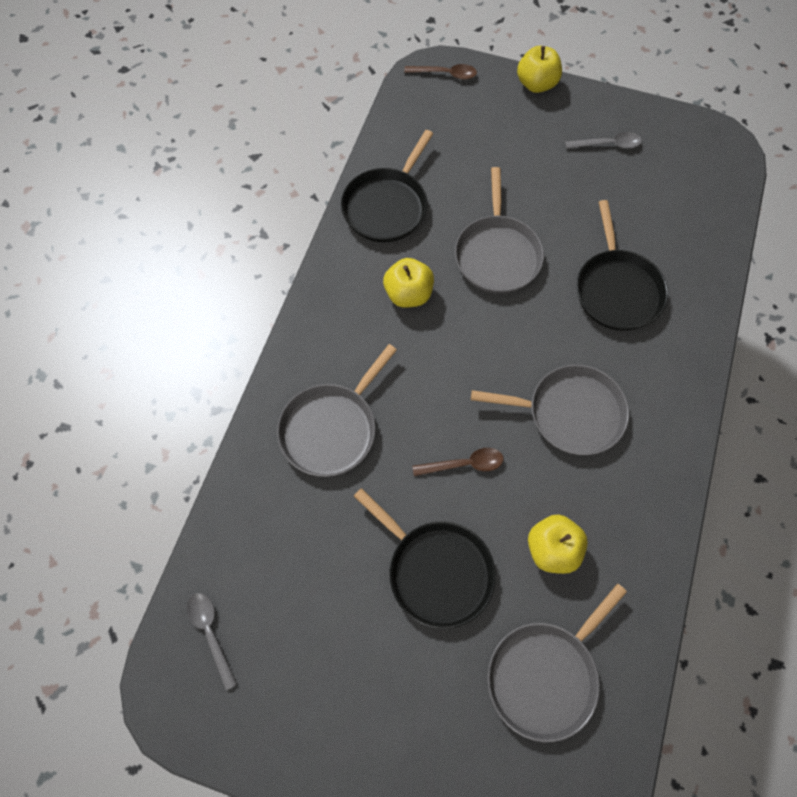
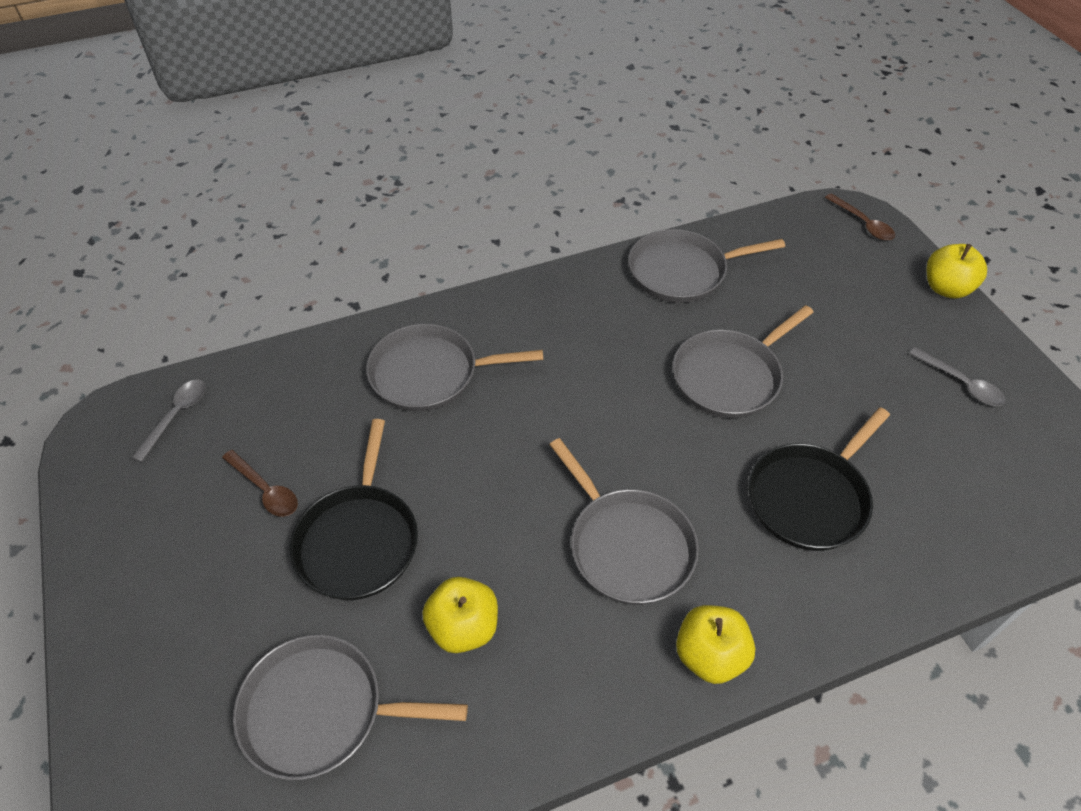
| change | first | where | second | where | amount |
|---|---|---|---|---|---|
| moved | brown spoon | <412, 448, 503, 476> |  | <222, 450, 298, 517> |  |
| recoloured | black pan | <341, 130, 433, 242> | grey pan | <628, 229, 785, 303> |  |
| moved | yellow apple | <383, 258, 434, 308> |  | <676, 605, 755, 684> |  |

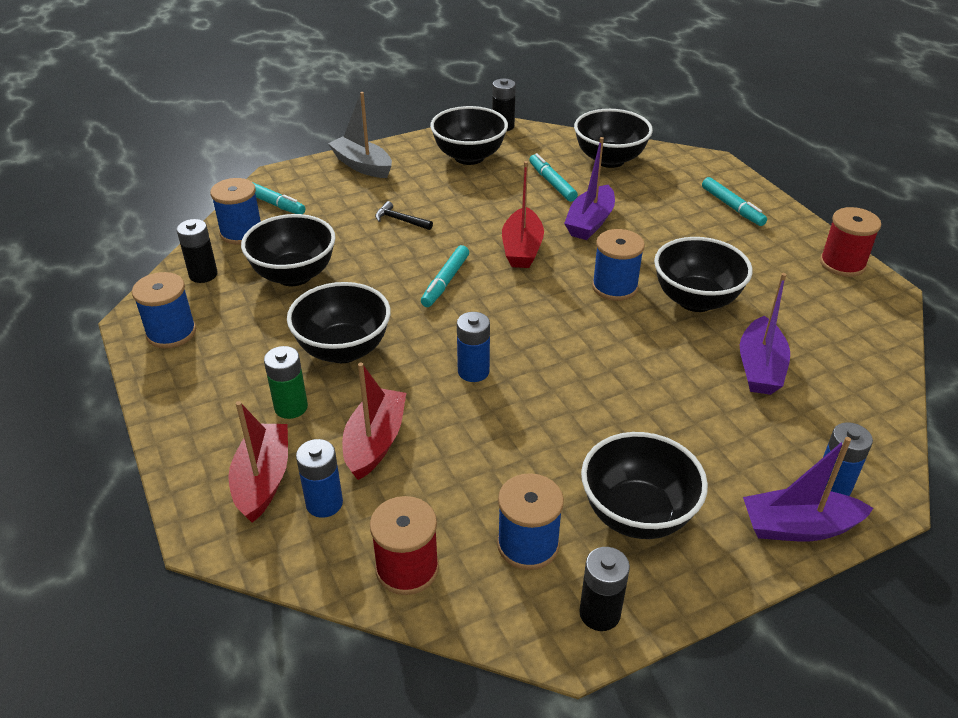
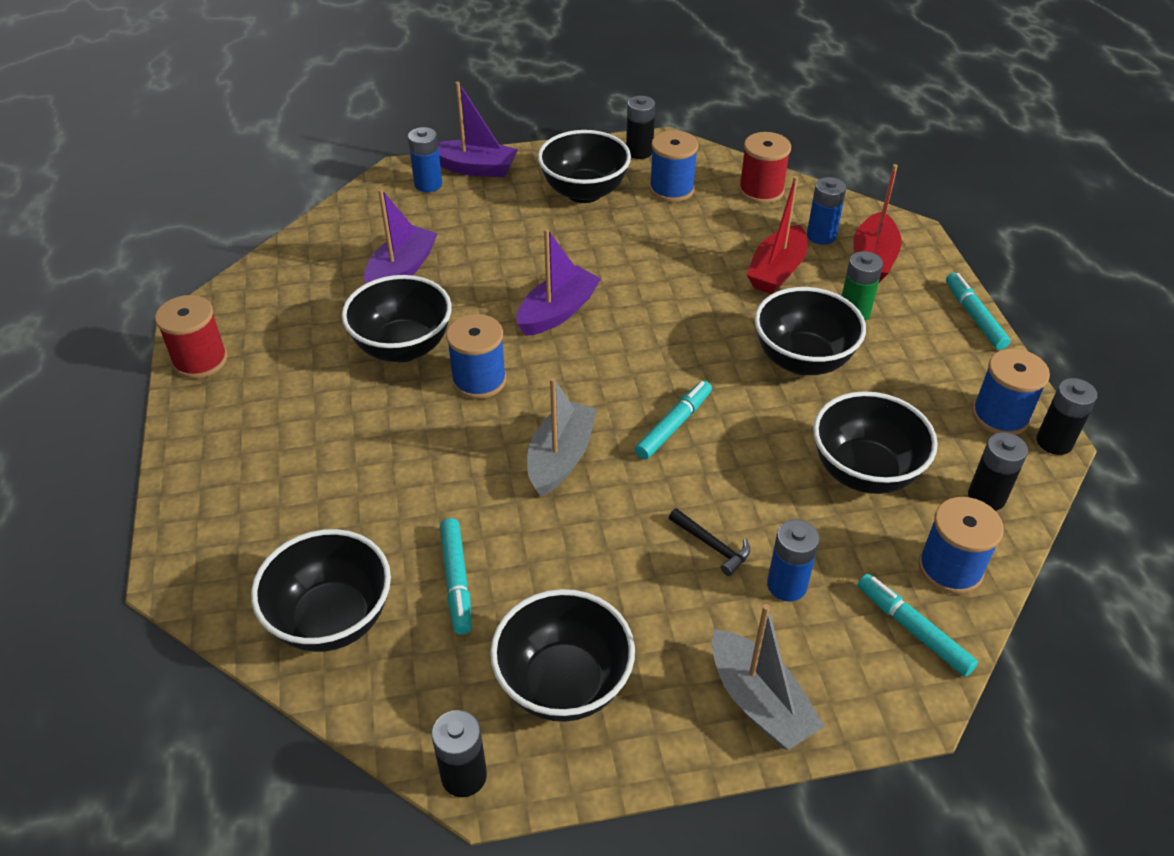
| change | first | where | second | where | amount |
|---|---|---|---|---|---|
| moved | purple boat | <564, 137, 615, 240> |  | <517, 229, 601, 336> |  |
| recoloured | red boat | <502, 161, 544, 268> | grey boat | <527, 378, 597, 496> |  |
| moved | blue battery | <457, 312, 490, 382> |  | <767, 520, 820, 601> |  |
| moved | turquoise marker | <702, 177, 767, 226> |  | <946, 273, 1010, 350> |  |
| added |  |  | black battery | <1036, 378, 1097, 455> |  |

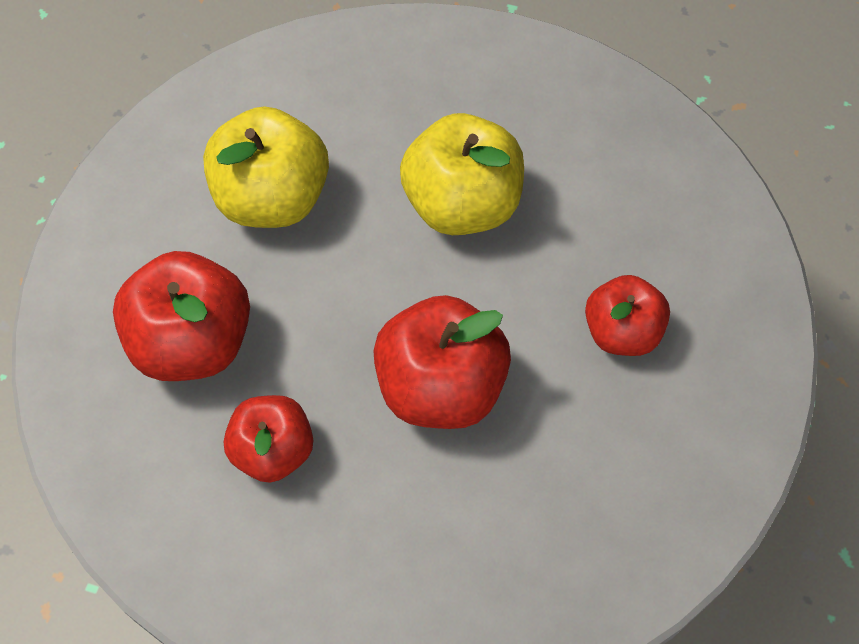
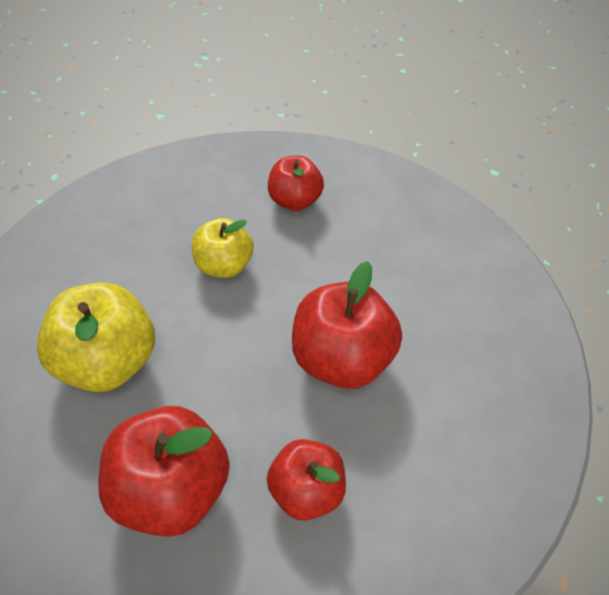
| change | first | where | second | where | amount |
|---|---|---|---|---|---|
| resized | yellow apple | <400, 113, 524, 235> |  | <192, 218, 254, 278> | x0.64 |
| moved | red apple | <585, 275, 670, 356> |  | <268, 155, 324, 211> |  |

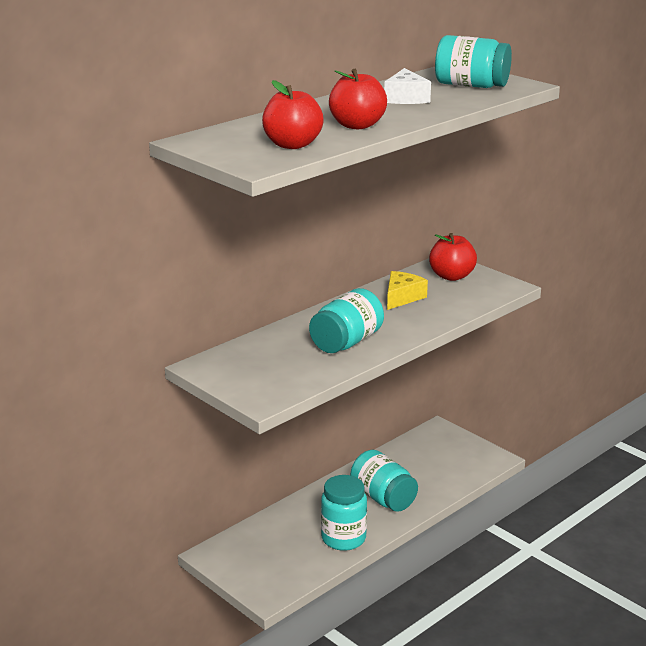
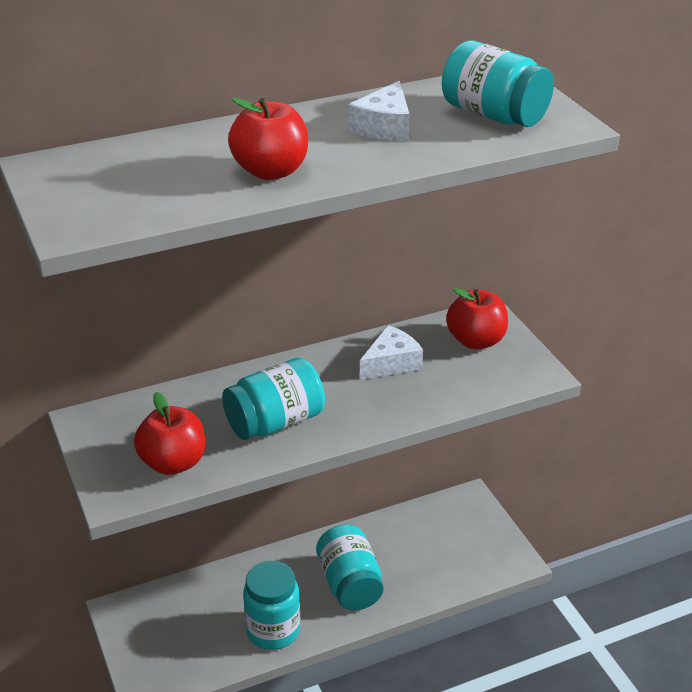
| change | first | where | second | where | amount |
|---|---|---|---|---|---|
| moved | red apple | <262, 80, 324, 149> |  | <134, 392, 205, 475> |  |
| recoloured | yellow cheese | <387, 271, 428, 310> | white cheese | <360, 325, 423, 380> |  |

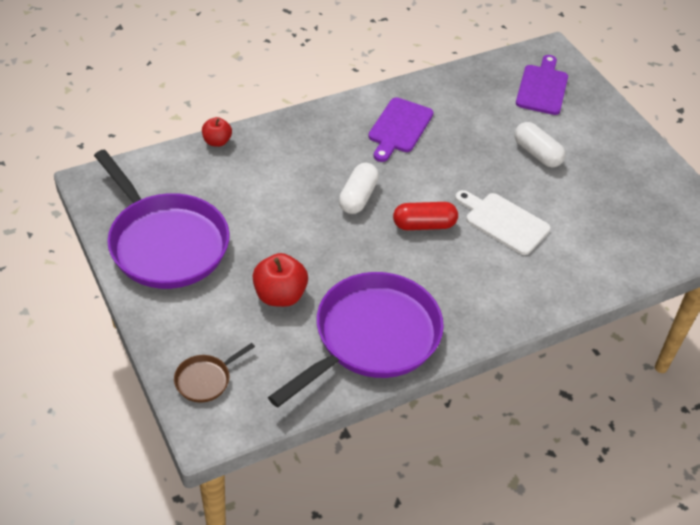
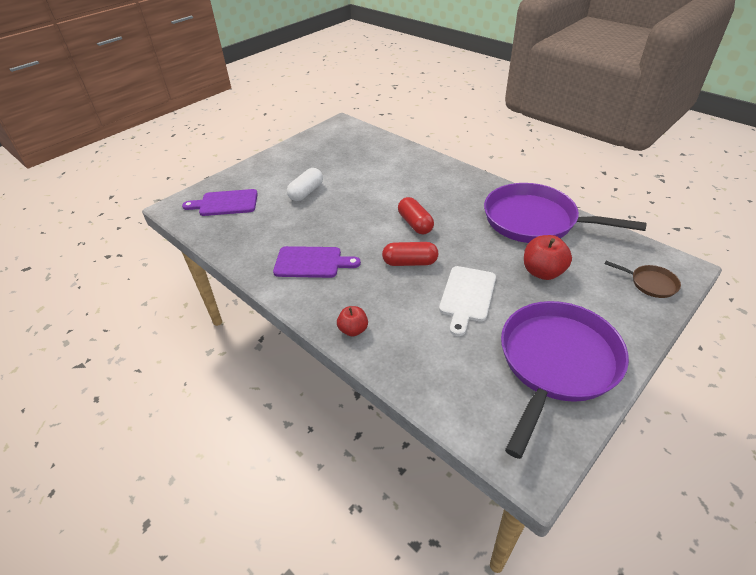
| change | first | where | second | where | amount |
|---|---|---|---|---|---|
| moved | red apple | <202, 117, 232, 147> |  | <337, 306, 368, 337> |  |
| recoloured | white capsule | <339, 163, 379, 214> | red capsule | <382, 242, 439, 266> |  |
| moved | white cutting board | <455, 190, 551, 255> |  | <439, 266, 496, 336> |  |

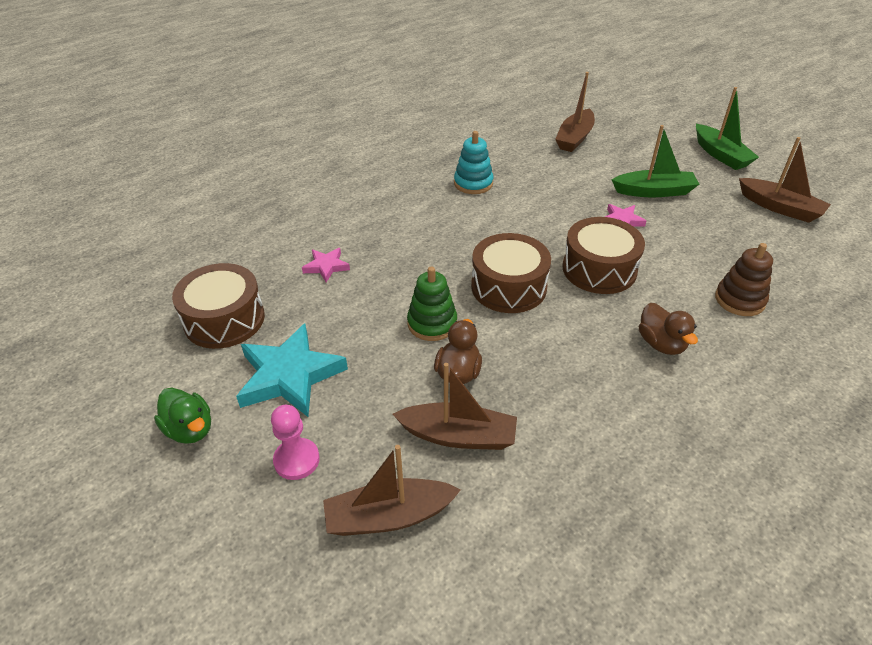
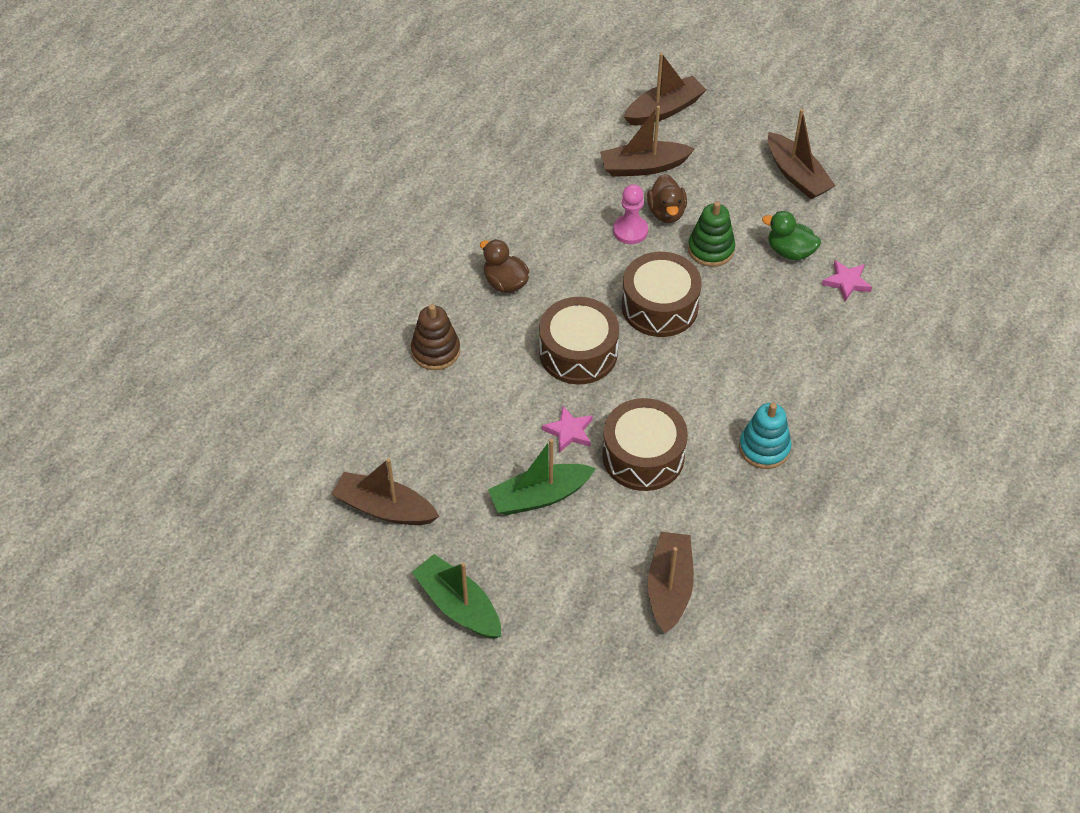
| change | first | where | second | where | amount |
|---|---|---|---|---|---|
| moved | brown drum | <172, 263, 265, 349> |  | <603, 398, 688, 491> |  |
| moved | pink pawn | <271, 405, 320, 480> |  | <613, 184, 648, 244> |  |
| moved | green duck | <154, 388, 211, 444> |  | <762, 211, 821, 260> |  |
| replaced | turquoise star | <236, 324, 348, 417> | brown boat | <768, 109, 835, 199> |  |

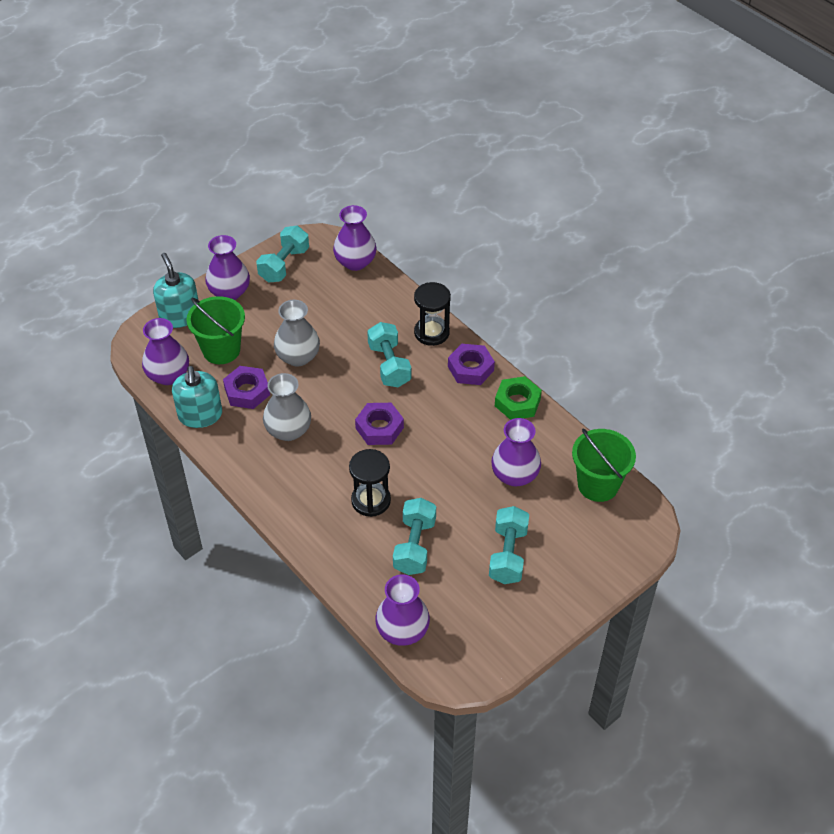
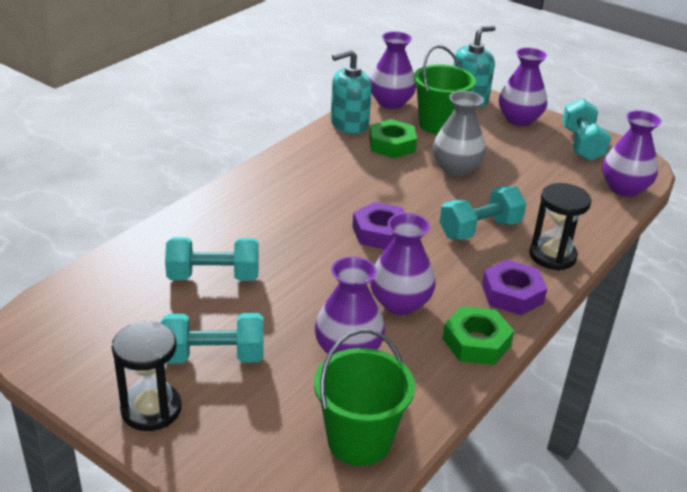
| change | first | where | second | where | amount |
|---|---|---|---|---|---|
| moved | black hourglass | <349, 449, 391, 517> |  | <112, 321, 181, 431> |  |
| recoloured | purple nut | <223, 366, 270, 409> | green nut | <369, 119, 417, 158> |  |
| moved | purple vase | <375, 574, 430, 646> |  | <370, 213, 436, 315> |  |
| turned | turquoise dumbbell | <256, 226, 309, 283> |  | <562, 98, 611, 161> | 75 degrees clockwise |
| removed | grey vase | <263, 373, 311, 441> |  |  |  |

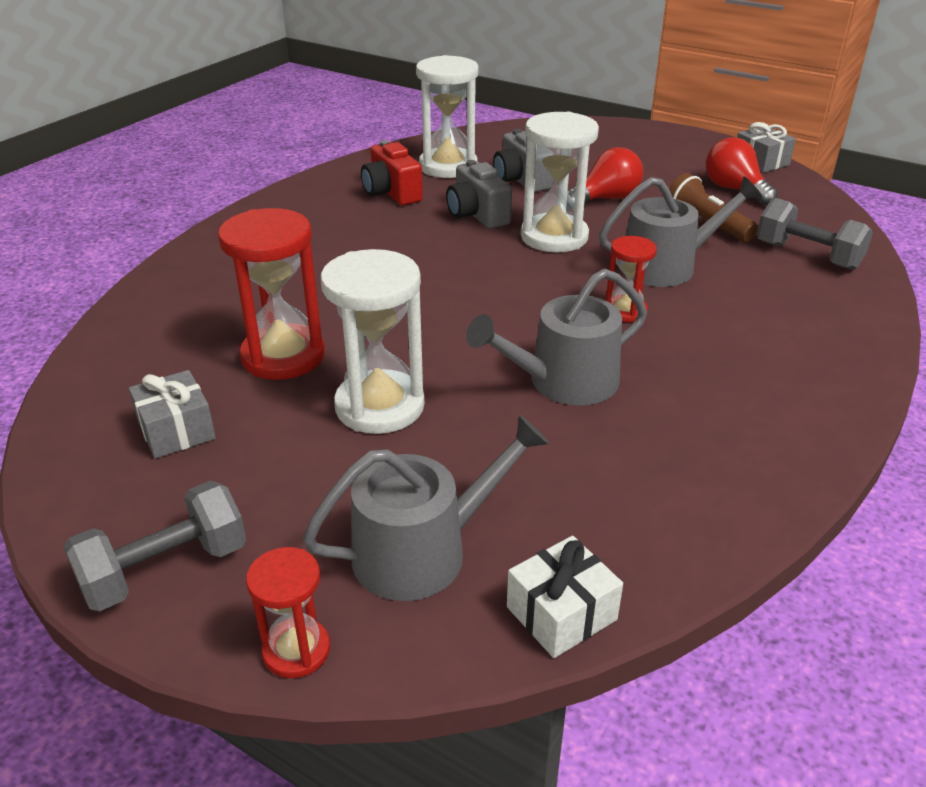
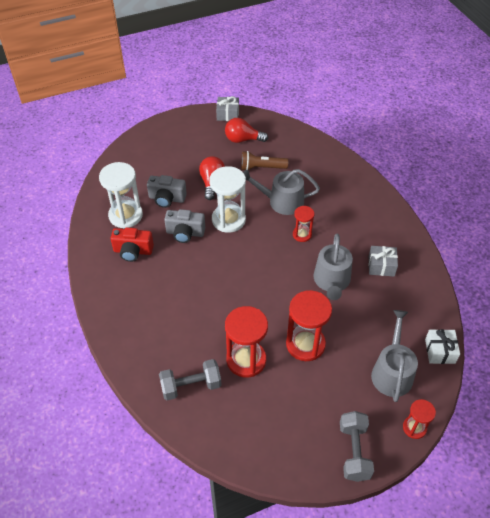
| change | first | where | second | where | amount |
|---|---|---|---|---|---|
| moved | grey dumbbell | <757, 198, 873, 270> |  | <159, 359, 221, 400> |  |
| turned | grey watering can | <599, 177, 762, 287> |  | <243, 169, 320, 215> | 105 degrees counterclockwise |
| recoloured | white hourglass | <320, 249, 425, 434> | red hourglass | <286, 290, 332, 361> |  |
| moved | grey gift | <129, 370, 216, 459> |  | <369, 246, 398, 277> |  |

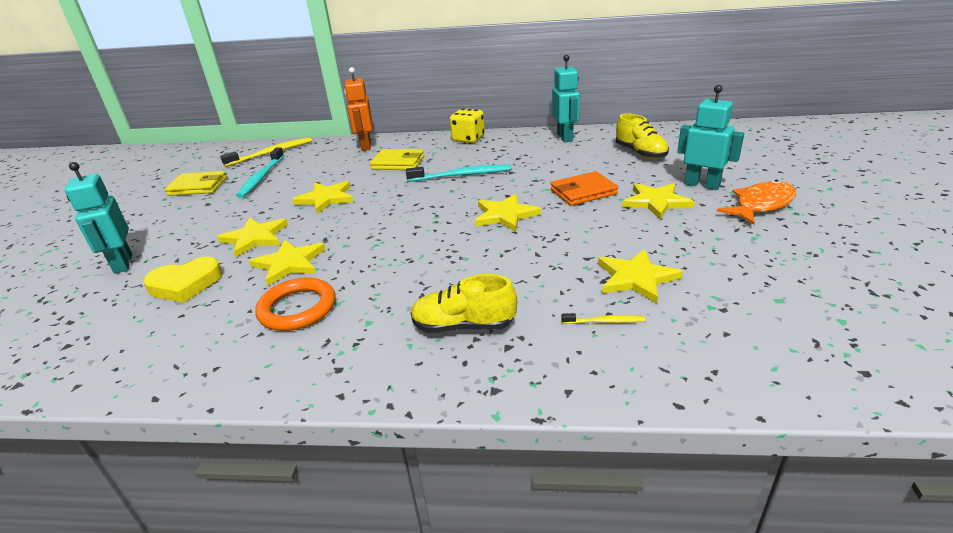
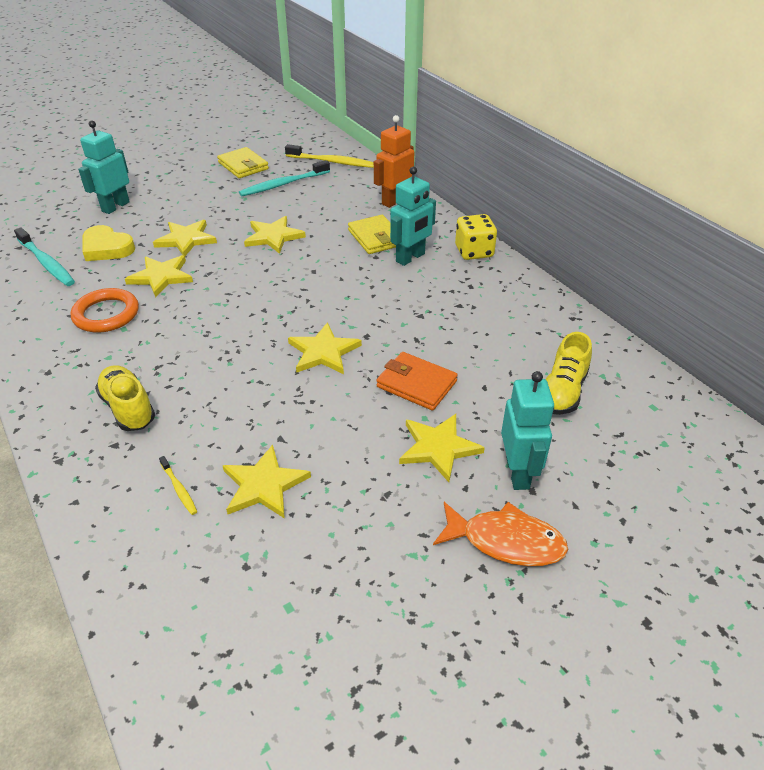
| change | first | where | second | where | amount |
|---|---|---|---|---|---|
| moved | turquoise toothbrush | <406, 165, 511, 182> |  | <14, 227, 75, 286> |  |
| moved | turquoise robot | <552, 55, 580, 142> |  | <390, 167, 436, 266> |  |

